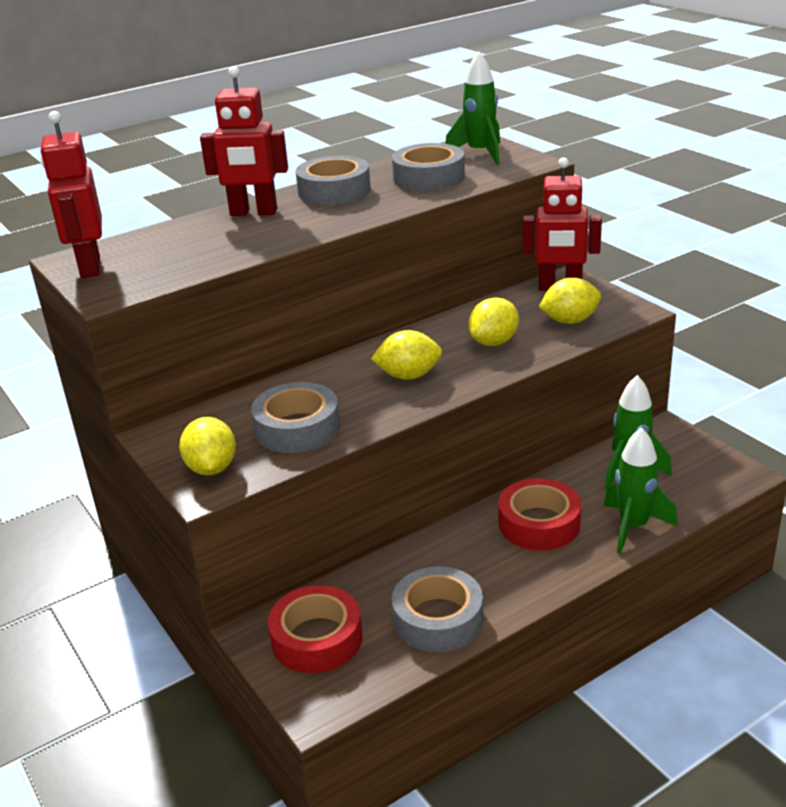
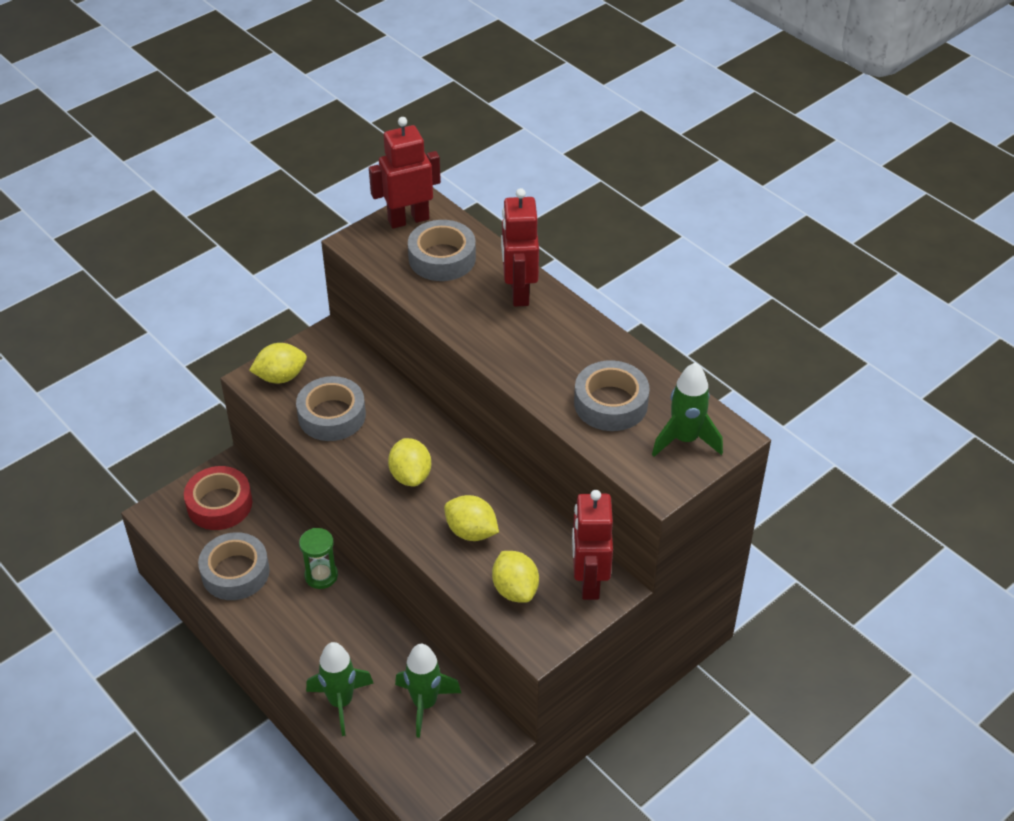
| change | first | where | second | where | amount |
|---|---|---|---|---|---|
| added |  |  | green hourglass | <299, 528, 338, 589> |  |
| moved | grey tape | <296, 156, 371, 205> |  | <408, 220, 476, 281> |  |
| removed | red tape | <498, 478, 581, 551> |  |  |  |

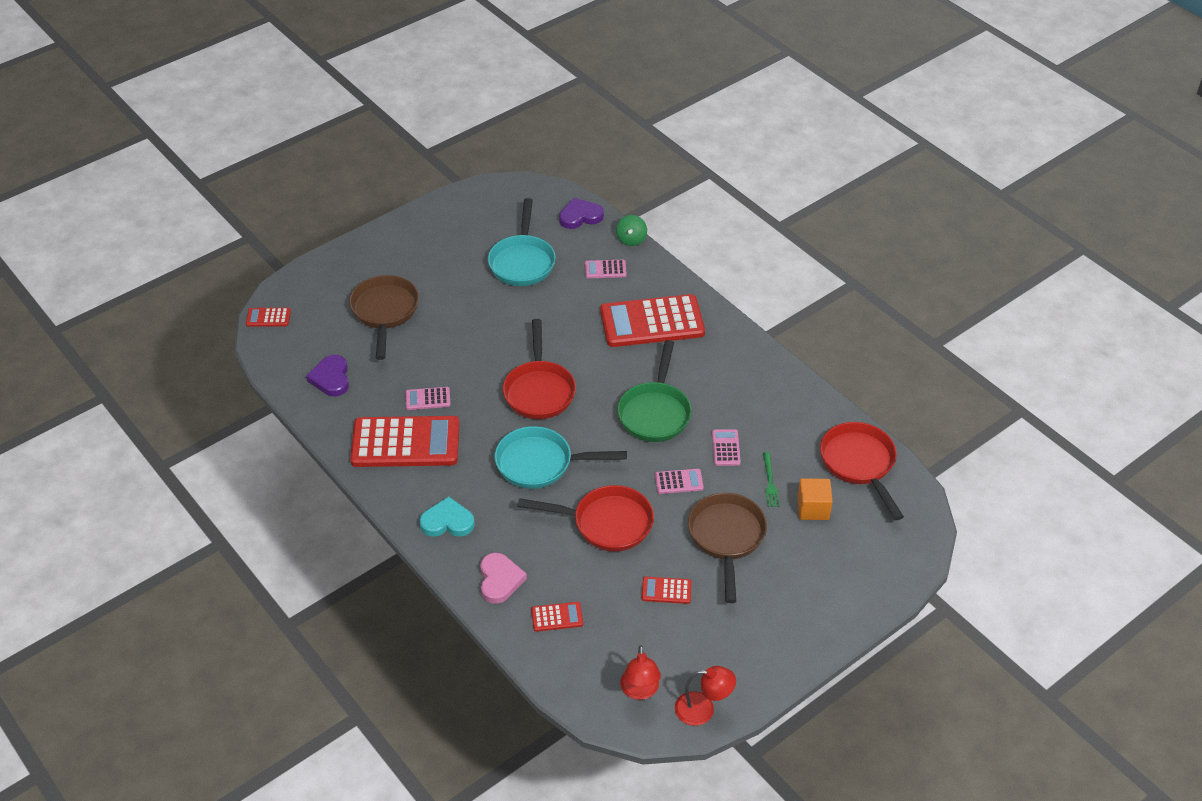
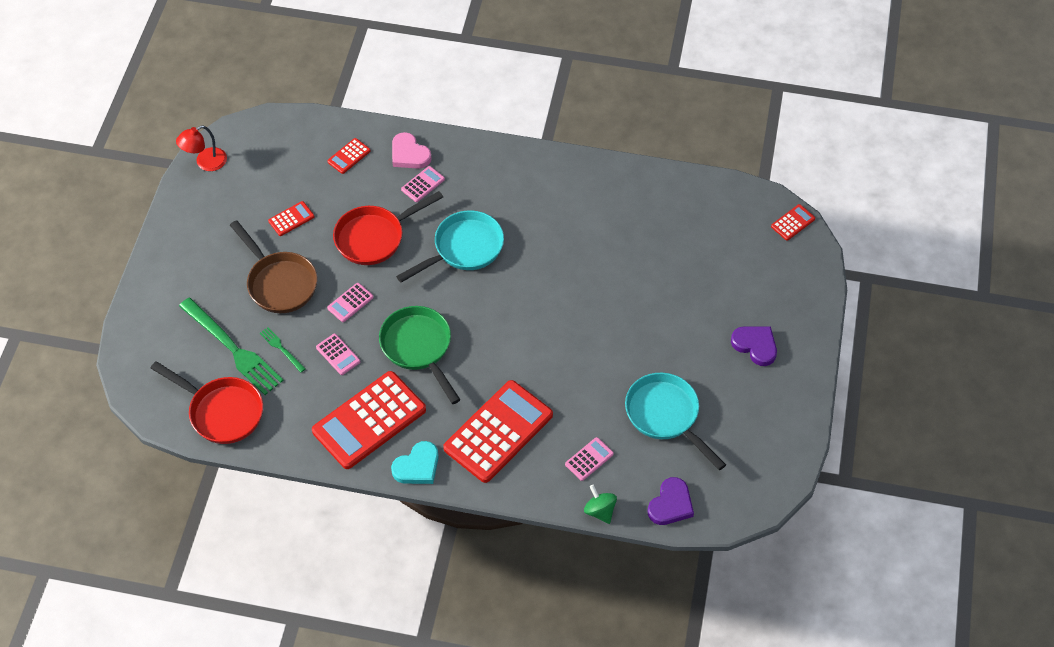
| change | first | where | second | where | amount |
|---|---|---|---|---|---|
| replaced | orange cube | <797, 478, 833, 520> | green fork | <179, 298, 284, 395> |  |
| moved | red calculator | <350, 416, 459, 467> |  | <312, 371, 426, 469> |  |
| moved | turquoise heart | <420, 496, 475, 537> |  | <391, 441, 439, 484> |  |
| moved | pink calculator | <406, 387, 451, 410> |  | <401, 166, 445, 202> |  |
| moved | purple heart | <306, 355, 349, 396> |  | <731, 326, 777, 366> |  |
| removed | brown pan | <349, 275, 419, 360> |  |  |  |
| removed | red pan | <503, 319, 576, 419> |  |  |  |
| removed | red lamp | <620, 645, 661, 700> |  |  |  |

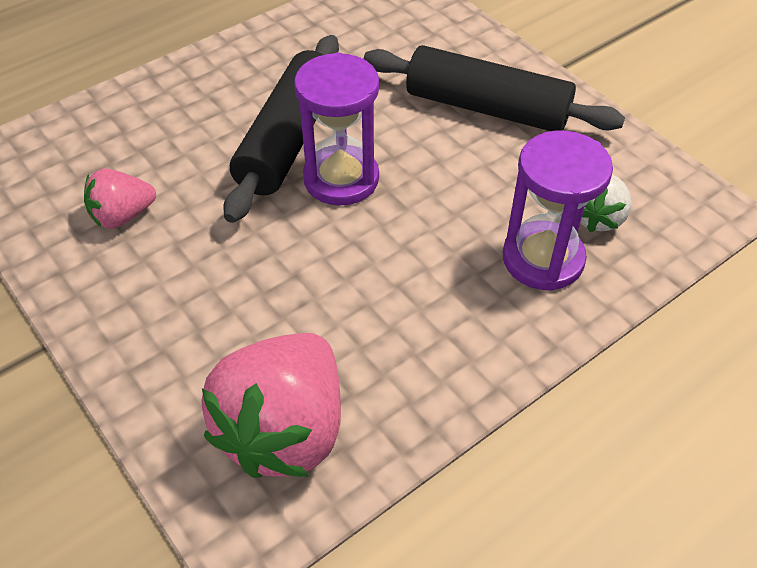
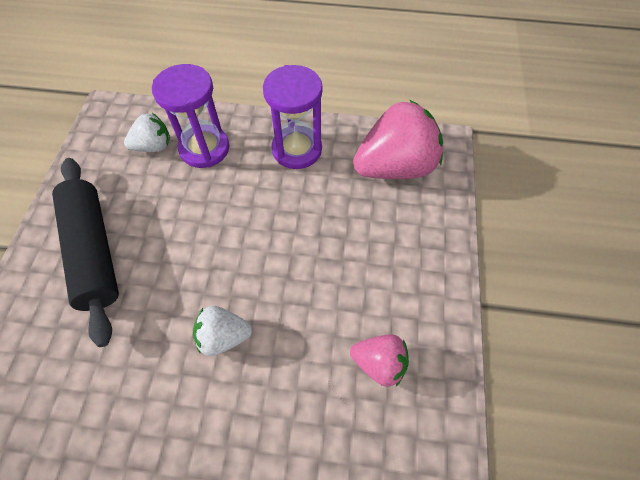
| change | first | where | second | where | amount |
|---|---|---|---|---|---|
| replaced | black rolling pin | <223, 35, 339, 223> | white strawberry | <193, 306, 252, 356> |  |
| moved | purple hourglass | <294, 52, 379, 206> |  | <263, 65, 323, 169> |  |

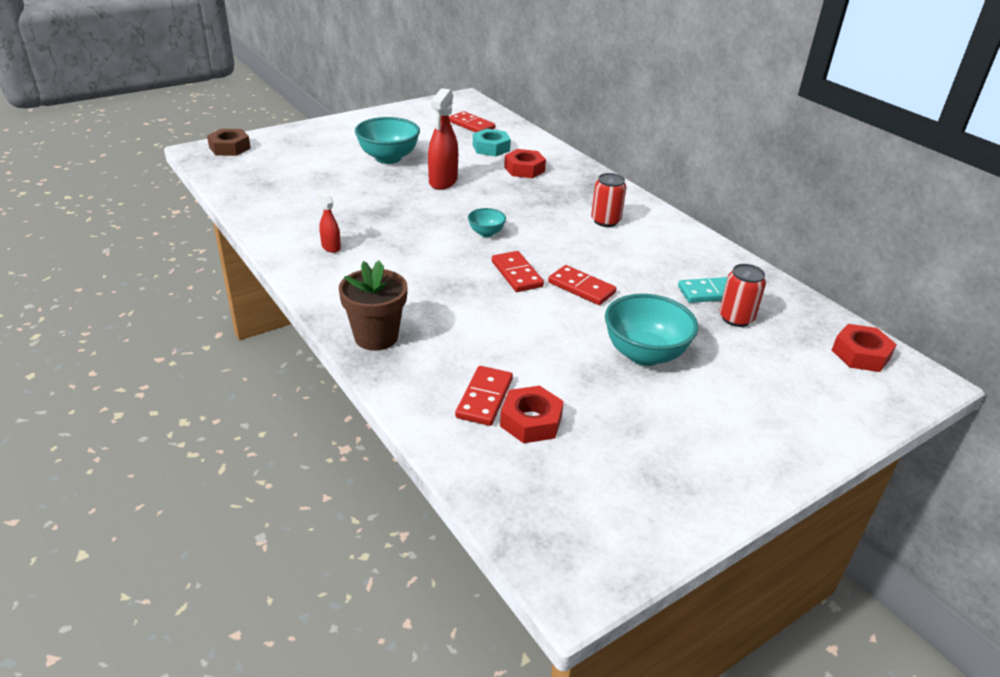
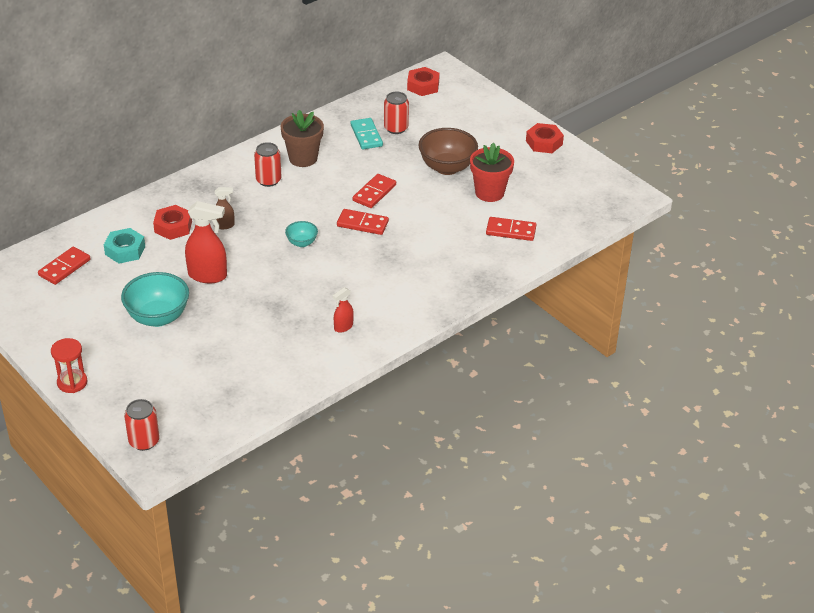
| change | first | where | second | where | amount |
|---|---|---|---|---|---|
| added |  |  | red hourglass | <51, 338, 87, 393> |  |
| replaced | brown nut | <207, 129, 251, 156> | red can | <124, 399, 160, 451> |  |
| added |  |  | brown spray bottle | <214, 187, 235, 229> |  |
| moved | brown flower pot | <339, 260, 408, 351> |  | <281, 110, 324, 167> |  |
| turned | red domino | <492, 251, 544, 292> |  | <337, 209, 389, 235> | 45 degrees clockwise |
| recoloured | turquoise bowl | <605, 294, 698, 366> | brown bowl | <418, 128, 478, 175> |  |
| added |  |  | red flower pot | <470, 143, 514, 202> |  |
| moved | red nut | <500, 386, 564, 443> |  | <526, 123, 564, 153> |  |

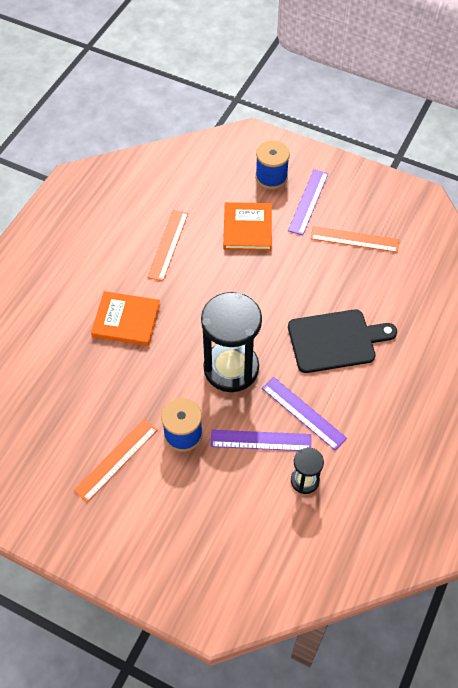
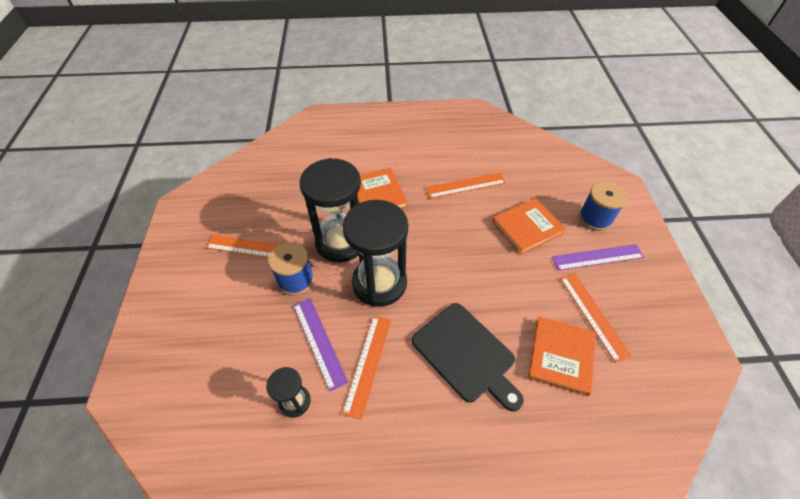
| change | first | where | second | where | amount |
|---|---|---|---|---|---|
| added |  |  | black hourglass | <299, 158, 361, 262> |  |
| recoloured | purple ruler | <262, 377, 347, 450> | orange ruler | <342, 316, 391, 420> |  |
| added |  |  | orange book | <528, 317, 596, 396> |  |

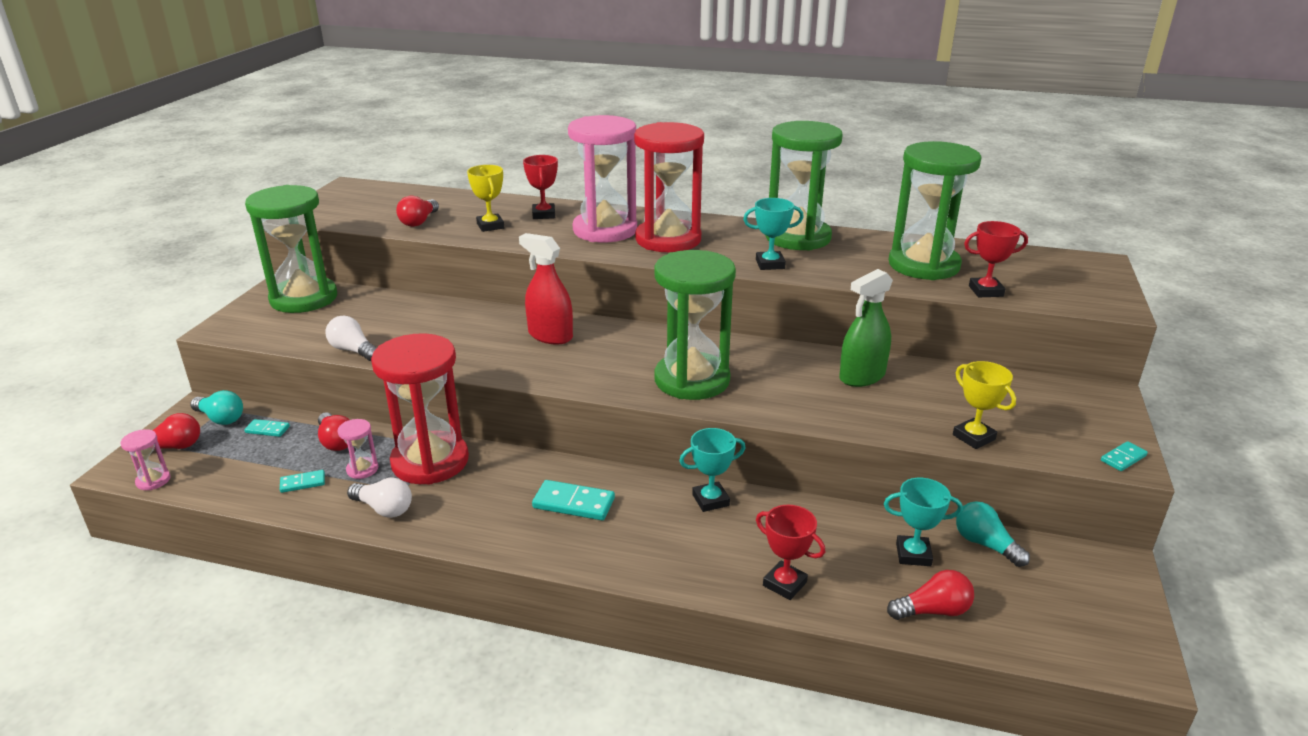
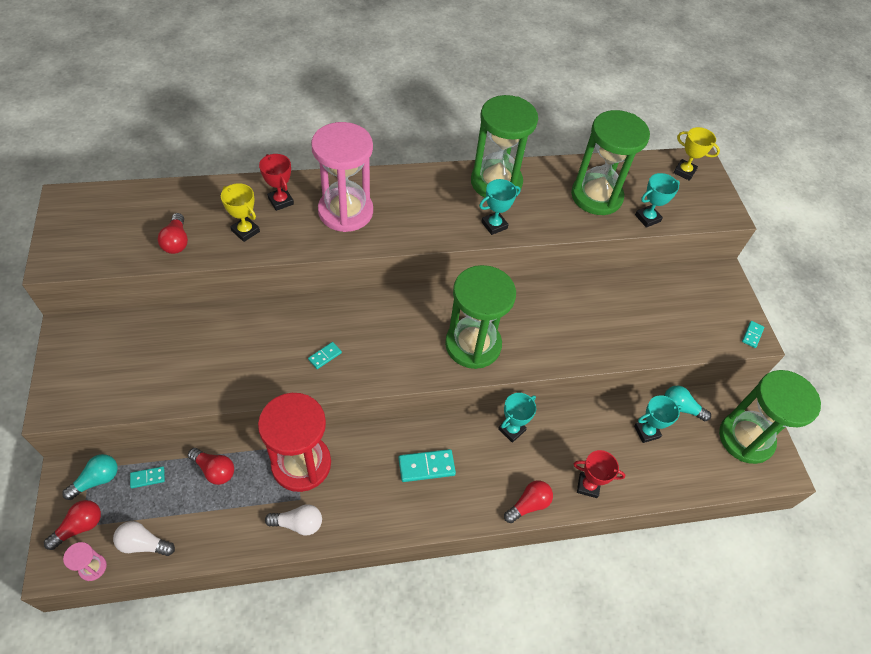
| change | first | where | second | where | amount |
|---|---|---|---|---|---|
| turned | turquoise light bulb | <190, 390, 243, 425> |  | <62, 454, 118, 500> | 45 degrees counterclockwise |
| moved | white light bulb | <325, 316, 377, 361> |  | <113, 521, 175, 556> |  |
| moved | turquoise domino | <280, 470, 325, 493> |  | <308, 342, 342, 369> |  |
| moved | red light bulb | <887, 570, 974, 620> |  | <504, 480, 553, 523> |  |
| recoloured | red trophy | <964, 221, 1028, 297> | turquoise trophy | <635, 173, 680, 228> |  |
| moved | yellow trophy | <953, 361, 1016, 449> |  | <673, 127, 720, 181> |  |
| moved | green hourglass | <245, 185, 337, 313> |  | <719, 370, 821, 464> |  |
| removed | pink hourglass | <338, 419, 378, 479> |  |  |  |
| removed | red spray bottle | <519, 233, 573, 344> |  |  |  |
| removed | red hourglass | <634, 122, 704, 252> |  |  |  |
| removed | green spray bottle | <839, 269, 893, 387> |  |  |  |

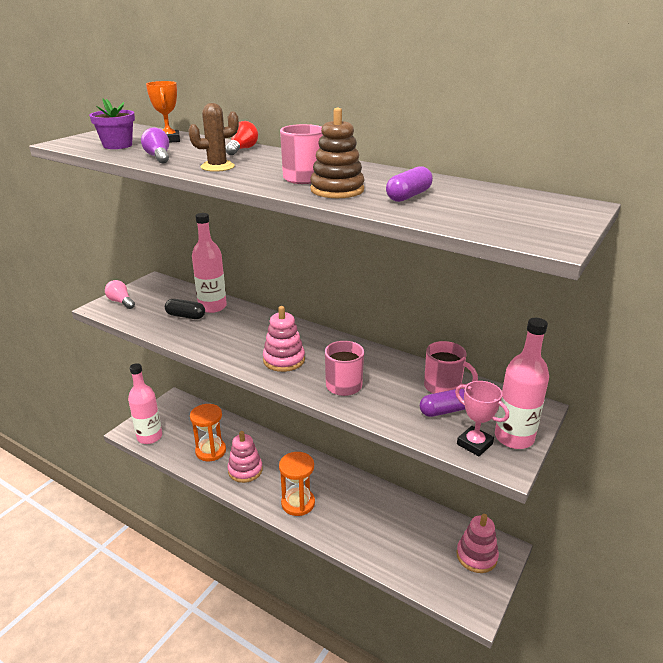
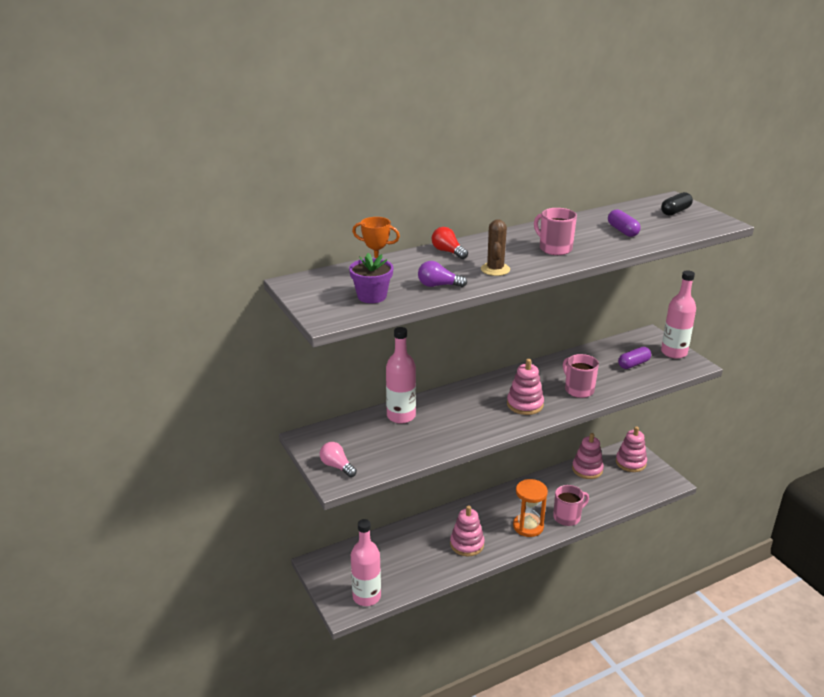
| change | first | where | second | where | amount |
|---|---|---|---|---|---|
| turned | pink light bulb | <105, 280, 135, 309> |  | <320, 442, 357, 477> | 60 degrees clockwise |
| moved | pink mug | <424, 341, 478, 394> |  | <553, 485, 589, 526> |  |
| added |  |  | pink stacking toy | <572, 433, 604, 479> |  |
| turned | purple capsule | <420, 389, 465, 417> |  | <618, 347, 651, 369> | 45 degrees clockwise |
| moved | black capsule | <165, 299, 205, 319> |  | <661, 192, 693, 216> |  |
| removed | orange hourglass | <190, 404, 226, 461> |  |  |  |
| removed | brown stacking toy | <310, 108, 365, 198> |  |  |  |
| removed | pink trophy | <455, 381, 509, 456> |  |  |  |

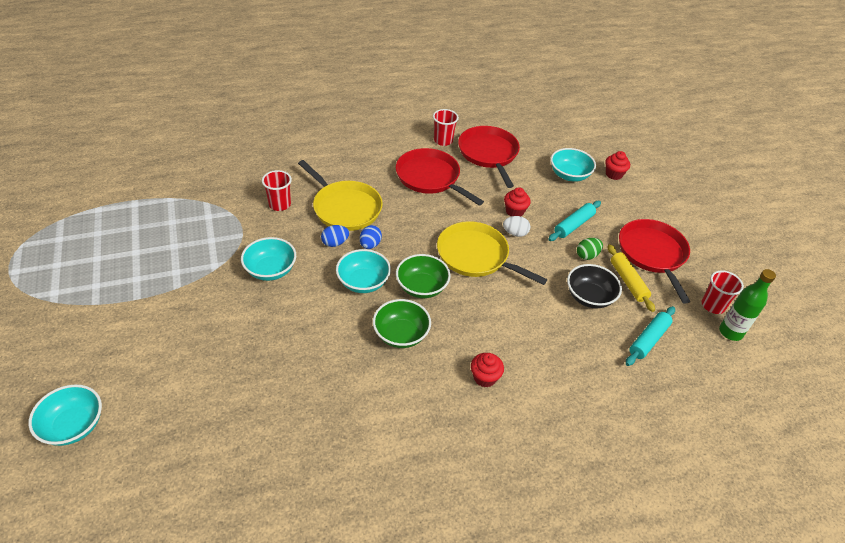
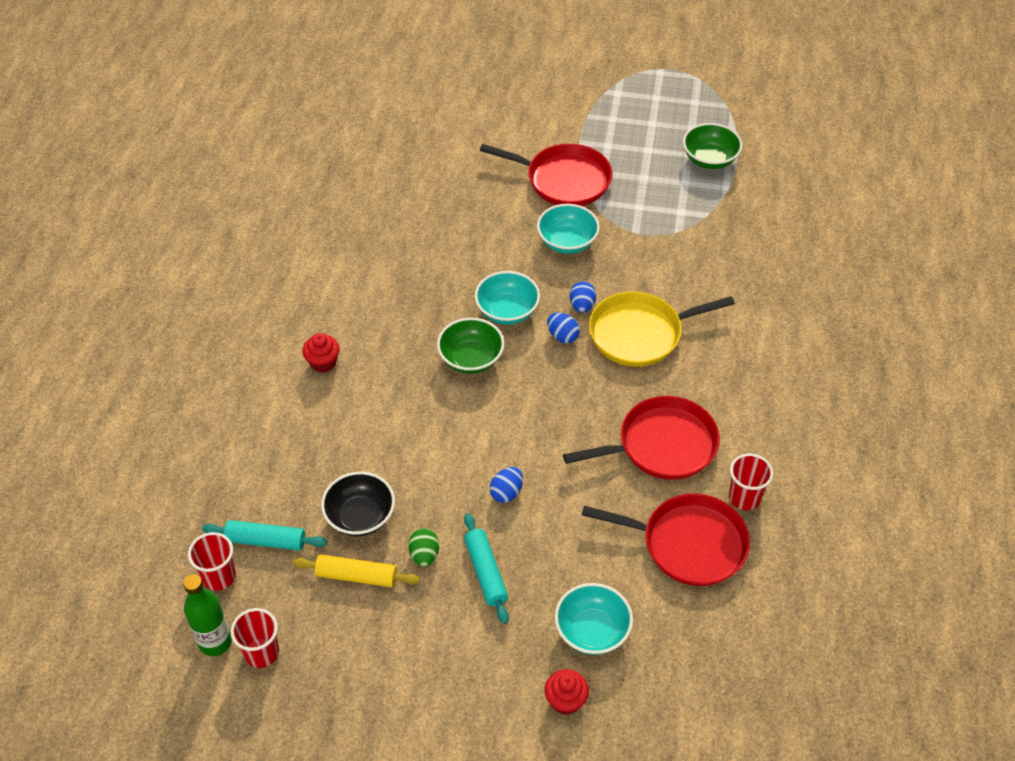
| change | first | where | second | where | amount |
|---|---|---|---|---|---|
| moved | red cup | <262, 170, 292, 211> |  | <188, 532, 236, 591> |  |
| turned | turquoise rolling pin | <626, 306, 675, 366> |  | <202, 520, 327, 551> | 60 degrees counterclockwise |
| moved | red pan | <619, 219, 690, 303> |  | <480, 144, 613, 206> |  |
| recoloured | white egg | <503, 216, 530, 237> | blue egg | <489, 467, 523, 503> |  |
| moved | green bowl | <373, 299, 431, 348> |  | <683, 123, 742, 169> |  |
| removed | turquoise bowl | <28, 384, 102, 446> |  |  |  |
| removed | yellow pan | <437, 221, 547, 285> |  |  |  |
| removed | red cupcake | <504, 187, 531, 216> |  |  |  |

